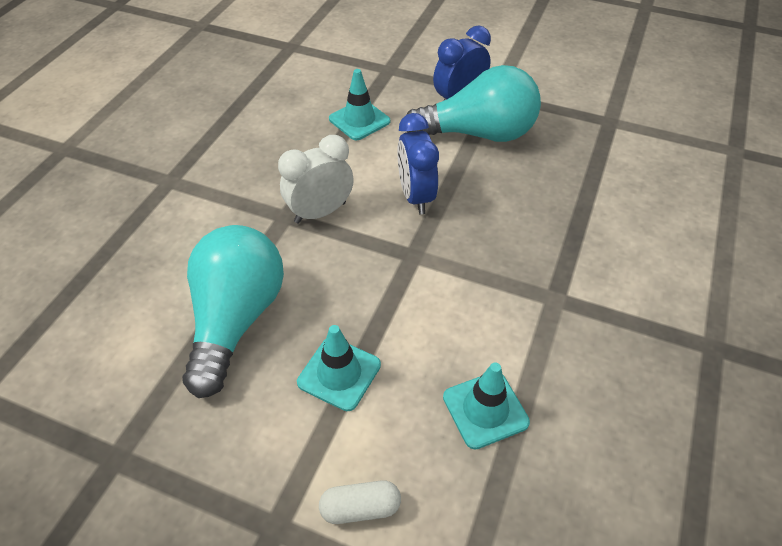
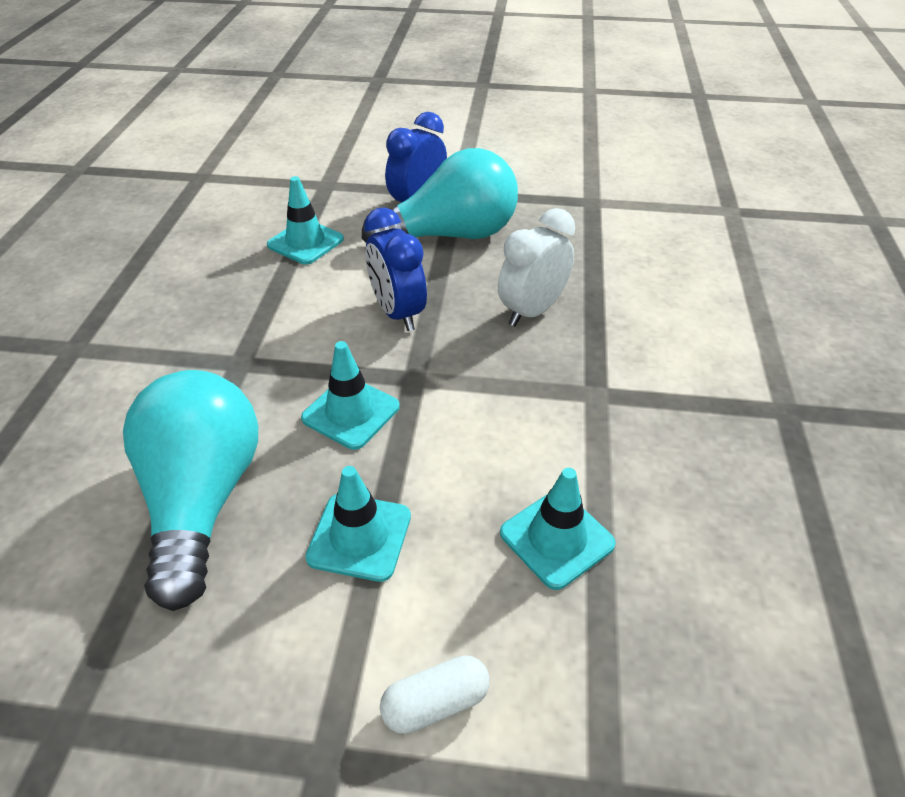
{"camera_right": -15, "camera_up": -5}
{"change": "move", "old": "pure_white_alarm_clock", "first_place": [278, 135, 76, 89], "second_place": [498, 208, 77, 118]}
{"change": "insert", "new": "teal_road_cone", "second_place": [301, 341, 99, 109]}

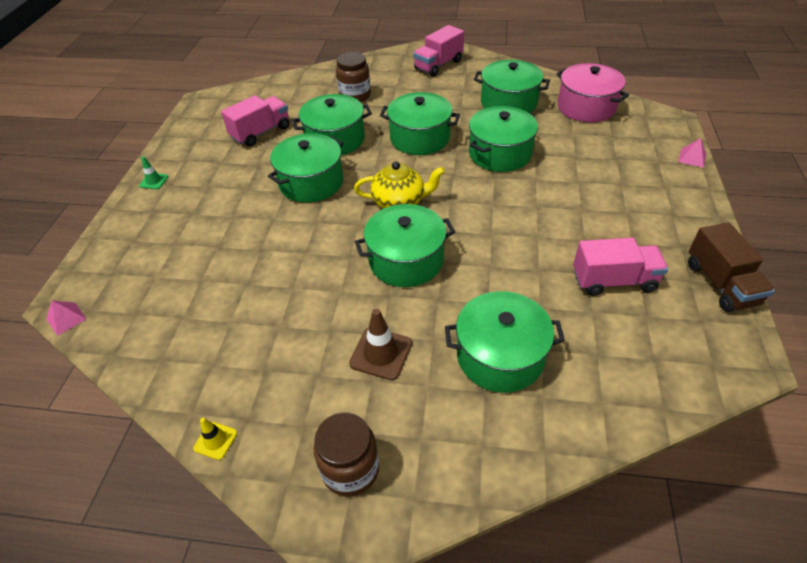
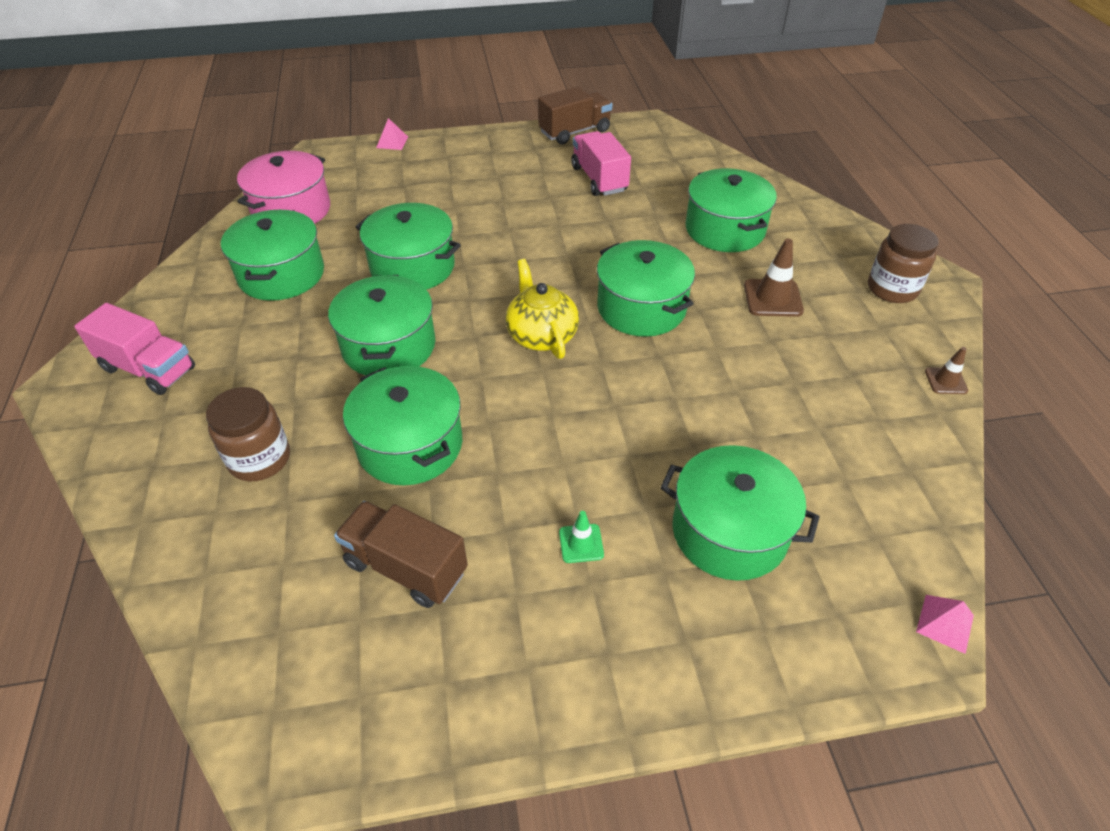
{"camera_right": -110, "camera_up": 0}
{"change": "recolor", "old": "rose-pink_lorry", "new": "brown_lorry", "first_place": [221, 95, 68, 52], "second_place": [334, 501, 134, 107]}
{"change": "move", "old": "leaf-green_stockpot", "first_place": [268, 133, 76, 70], "second_place": [660, 445, 160, 136]}
{"change": "move", "old": "leaf-green_road_cone", "first_place": [139, 156, 29, 33], "second_place": [559, 511, 45, 52]}
{"change": "recolor", "old": "yellow_road_cone", "new": "brown_road_cone", "first_place": [193, 418, 44, 42], "second_place": [925, 347, 43, 47]}

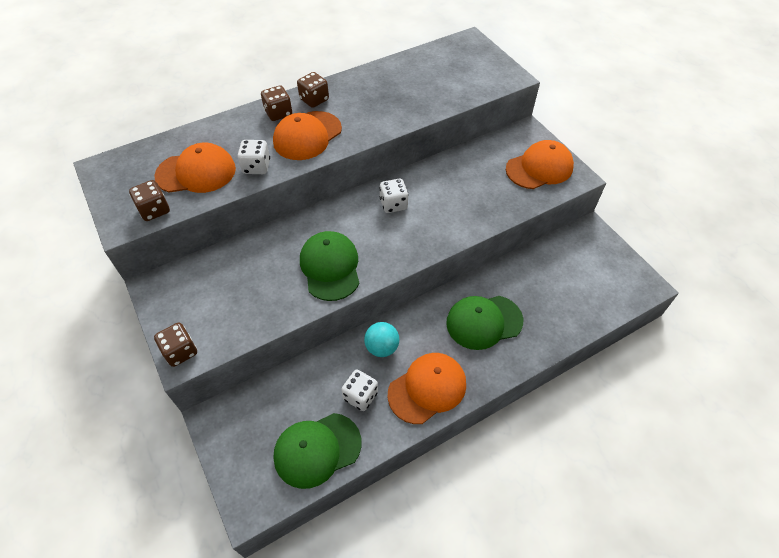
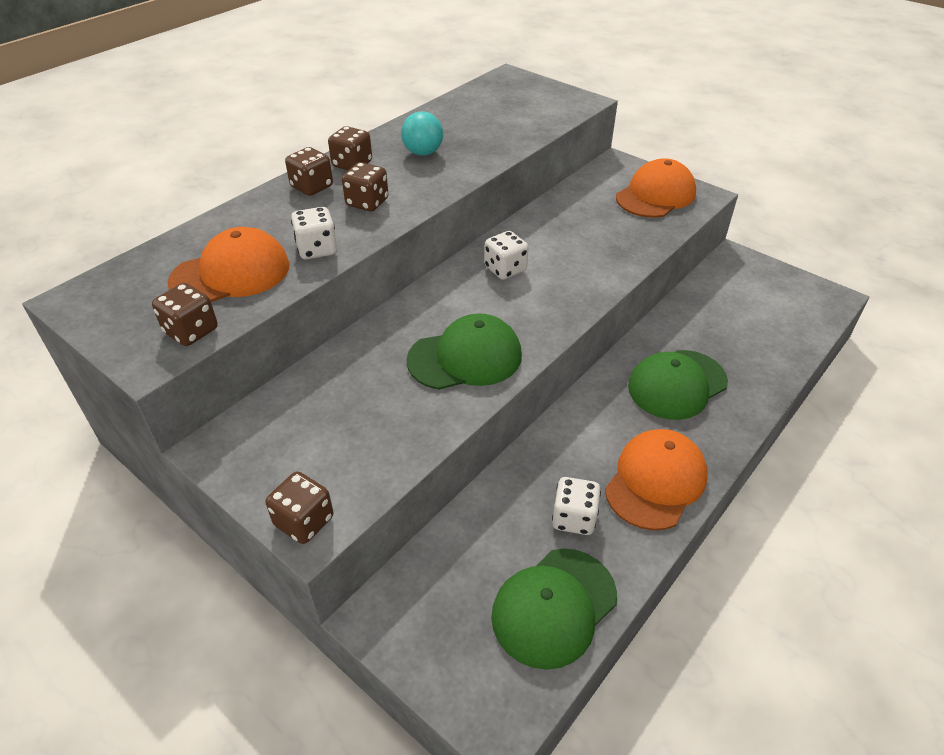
{"camera_right": -20, "camera_up": -10}
{"change": "replace", "old": "orange_cap", "new": "brown_die", "first_place": [273, 111, 69, 49], "second_place": [342, 162, 47, 50]}
{"change": "rotate", "old": "leaf-green_cap", "first_place": [300, 231, 60, 70], "second_place": [406, 313, 116, 77], "degrees": 105}
{"change": "move", "old": "teal_ball", "first_place": [364, 322, 35, 35], "second_place": [401, 111, 42, 45]}

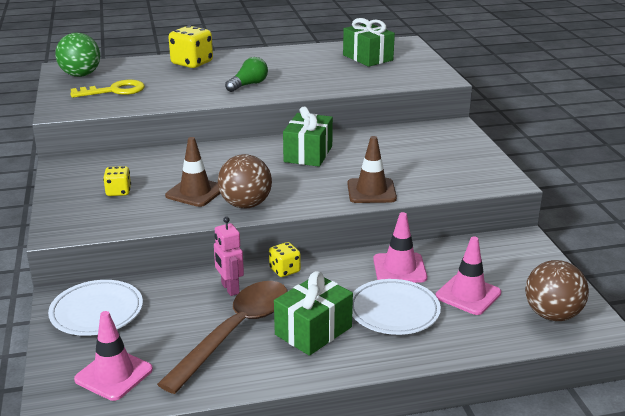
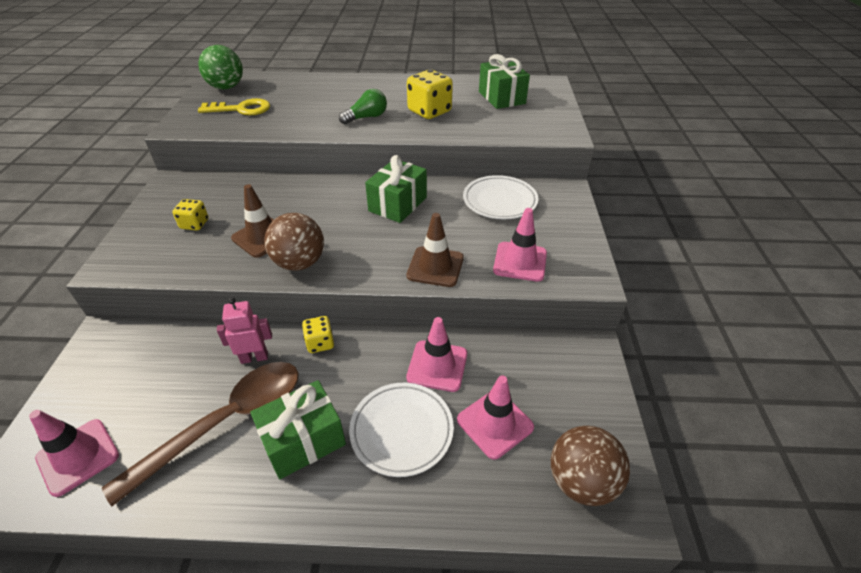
{"camera_right": 15, "camera_up": 15}
{"change": "move", "old": "yellow_die", "first_place": [168, 26, 45, 42], "second_place": [407, 70, 46, 49]}
{"change": "rotate", "old": "rose-pink_robot", "first_place": [214, 217, 30, 79], "second_place": [217, 297, 55, 67], "degrees": 90}
{"change": "move", "old": "pure_white_dinner_plate", "first_place": [48, 280, 95, 56], "second_place": [463, 175, 75, 44]}
{"change": "insert", "new": "rose-pink_road_cone", "second_place": [493, 208, 54, 74]}

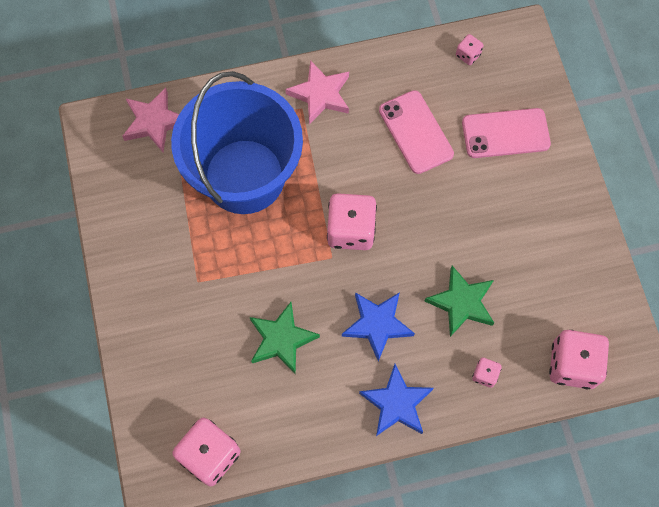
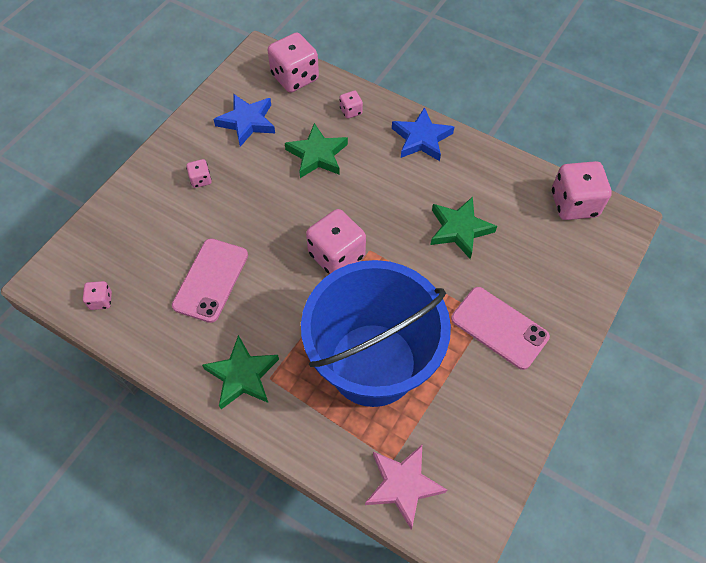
{"camera_right": -135, "camera_up": -10}
{"change": "recolor", "old": "rose-pink_star_shape", "new": "leaf-green_star_shape", "first_place": [285, 60, 64, 64], "second_place": [202, 335, 77, 74]}
{"change": "move", "old": "rose-pink_phone", "first_place": [462, 108, 89, 50], "second_place": [451, 287, 99, 83]}
{"change": "move", "old": "royal_blue_star_shape", "first_place": [342, 292, 73, 70], "second_place": [213, 94, 62, 53]}
{"change": "insert", "new": "rose-pink_die", "second_place": [186, 159, 26, 29]}

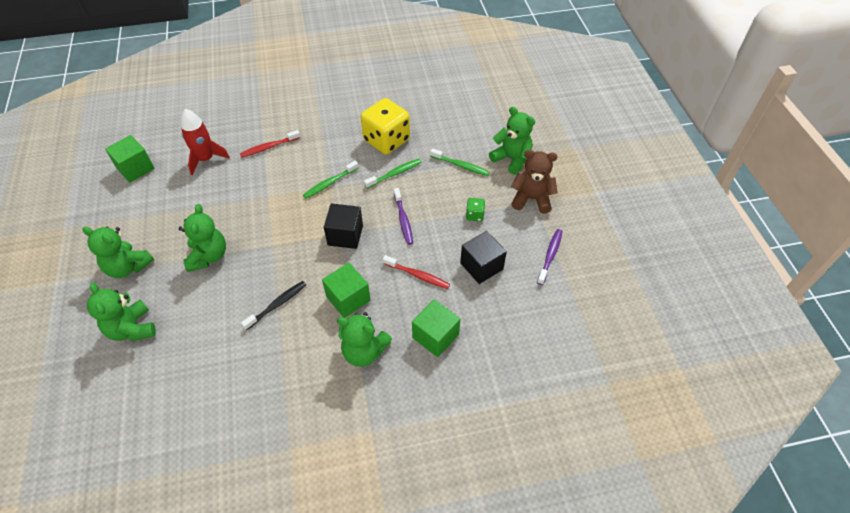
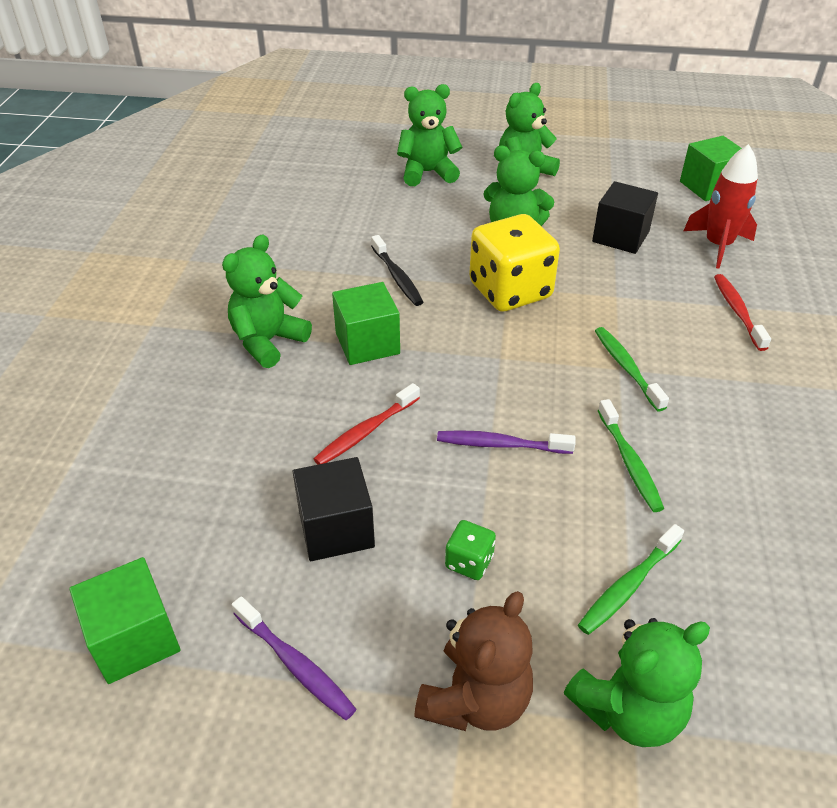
{"camera_right": 110, "camera_up": -10}
{"change": "move", "old": "yellow_die", "first_place": [361, 98, 49, 57], "second_place": [469, 214, 91, 98]}
{"change": "move", "old": "black_block", "first_place": [324, 203, 39, 46], "second_place": [592, 181, 66, 73]}
{"change": "move", "old": "leaf-green_block", "first_place": [412, 299, 49, 58], "second_place": [69, 557, 112, 127]}

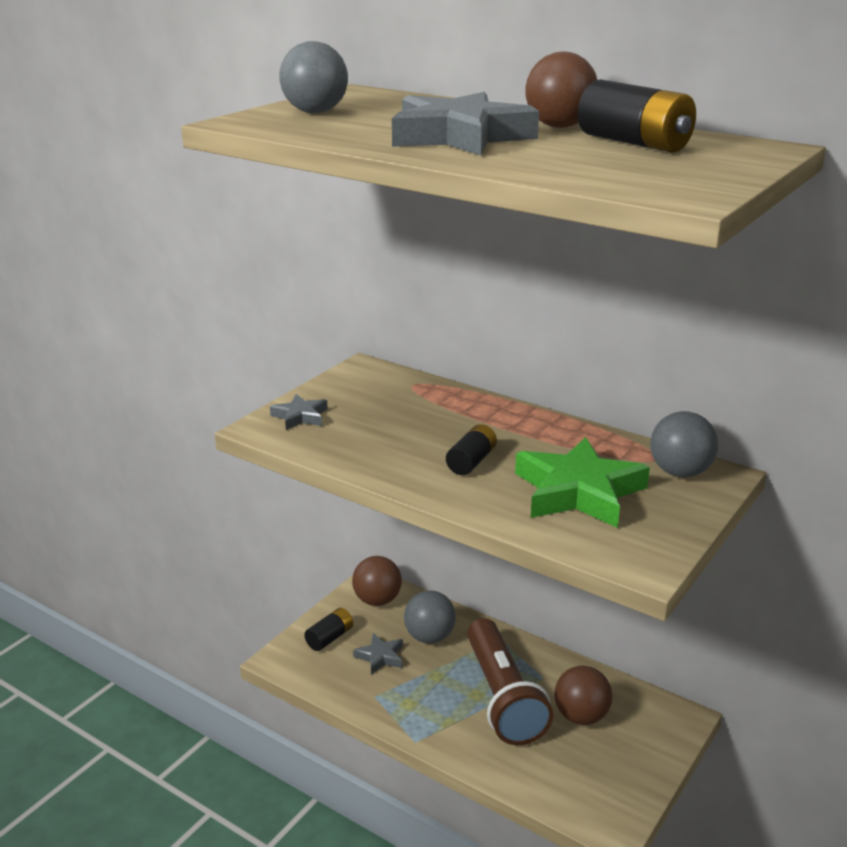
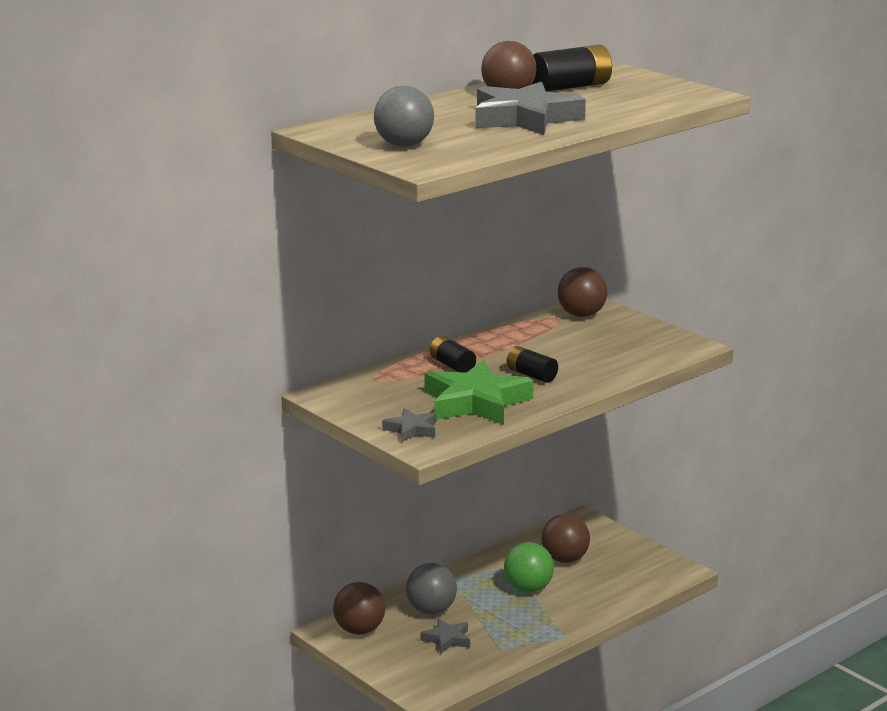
{"camera_right": -75, "camera_up": -5}
{"change": "recolor", "old": "ash-grey_ball", "new": "brown_ball", "first_place": [650, 411, 68, 66], "second_place": [558, 267, 49, 50]}
{"change": "move", "old": "leaf-green_star_shape", "first_place": [515, 437, 135, 91], "second_place": [425, 360, 109, 65]}
{"change": "move", "old": "black_power_cell", "first_place": [304, 608, 49, 43], "second_place": [430, 336, 46, 37]}
{"change": "replace", "old": "brown_torch", "new": "leaf-green_ball", "first_place": [467, 618, 86, 127], "second_place": [504, 542, 50, 51]}

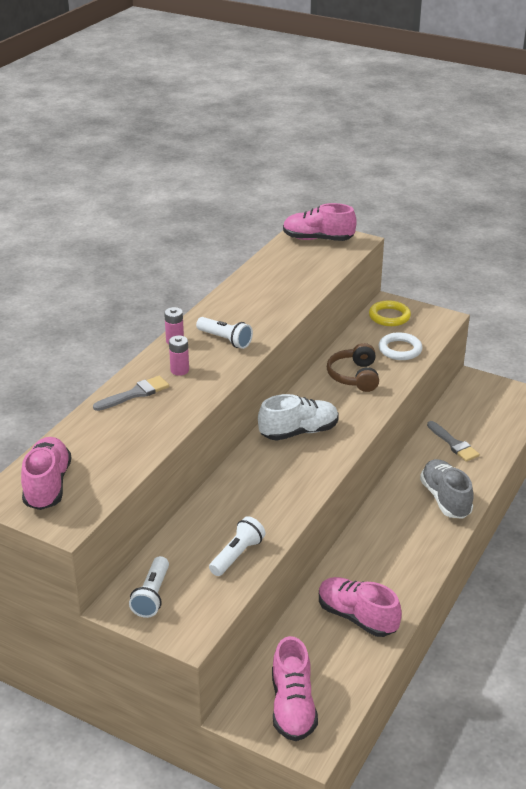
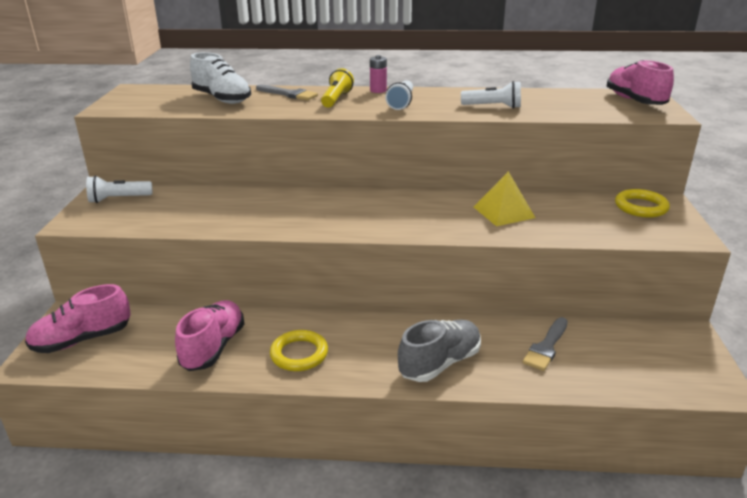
{"camera_right": 65, "camera_up": -5}
{"change": "delete", "old": "pure_white_hoop", "first_place": [378, 332, 45, 28]}
{"change": "replace", "old": "rose-pink_power_cell", "new": "yellow_torch", "first_place": [169, 335, 20, 41], "second_place": [321, 68, 33, 40]}
{"change": "replace", "old": "brown_over-ear_headphones", "new": "yellow_pyramid_shape", "first_place": [327, 343, 52, 49], "second_place": [474, 171, 61, 55]}
{"change": "move", "old": "pure_white_lace-up_shoe", "first_place": [258, 394, 81, 47], "second_place": [190, 52, 61, 52]}
{"change": "delete", "old": "rose-pink_lace-up_shoe", "first_place": [21, 437, 50, 73]}
{"change": "move", "old": "pure_white_torch", "first_place": [209, 516, 57, 60], "second_place": [461, 81, 60, 28]}
{"change": "insert", "new": "yellow_hoop", "second_place": [270, 330, 58, 41]}

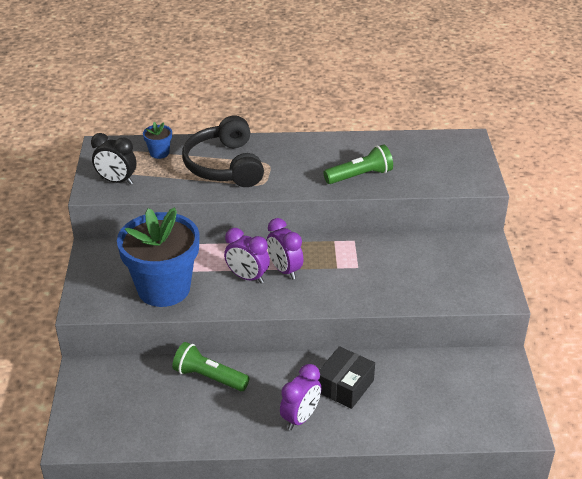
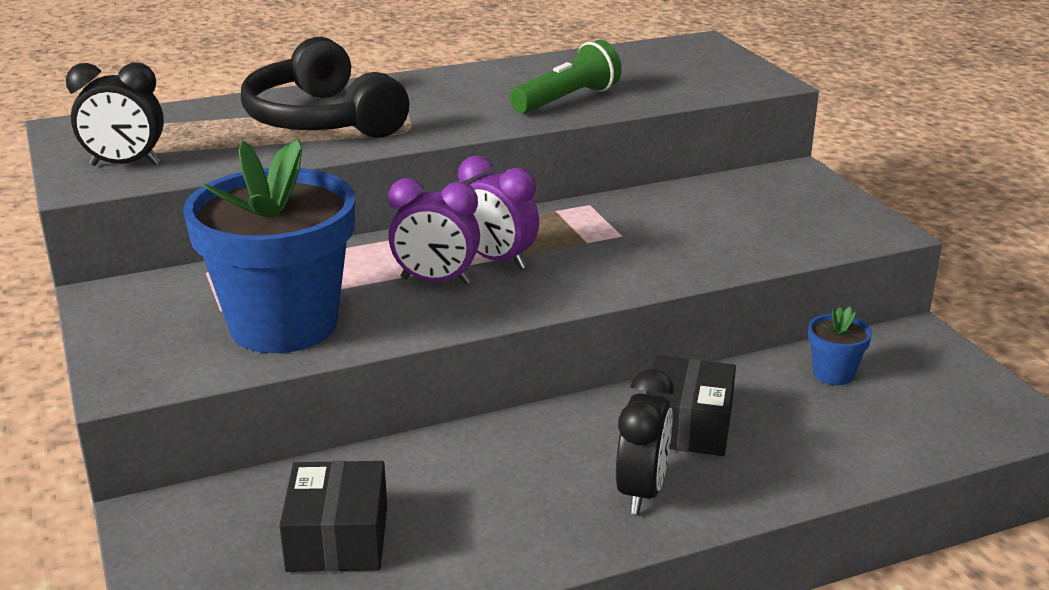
{"camera_right": -20, "camera_up": -10}
{"change": "move", "old": "royal_blue_plant_pot", "first_place": [143, 122, 29, 37], "second_place": [808, 307, 64, 78]}
{"change": "delete", "old": "leaf-green_torch", "first_place": [172, 342, 77, 49]}
{"change": "recolor", "old": "purple_alarm_clock", "new": "black_alarm_clock", "first_place": [280, 364, 41, 66], "second_place": [616, 369, 58, 145]}
{"change": "insert", "new": "black_box", "second_place": [279, 461, 108, 111]}

